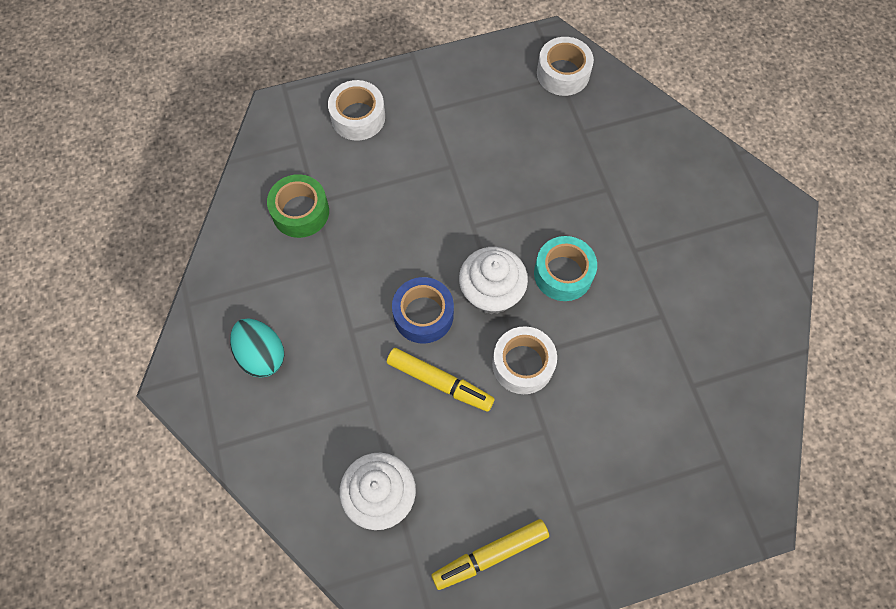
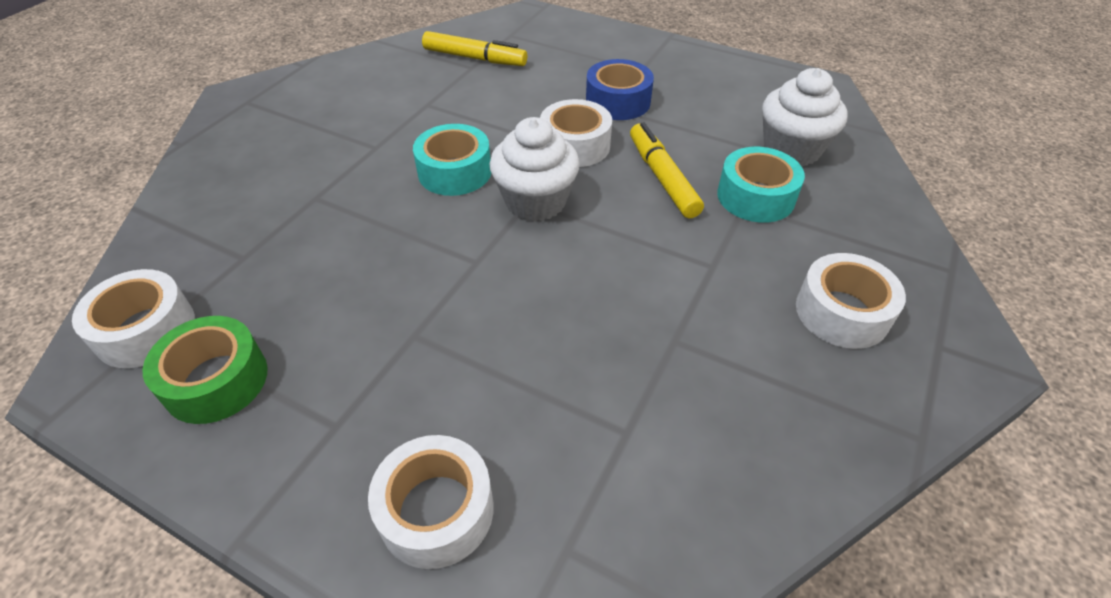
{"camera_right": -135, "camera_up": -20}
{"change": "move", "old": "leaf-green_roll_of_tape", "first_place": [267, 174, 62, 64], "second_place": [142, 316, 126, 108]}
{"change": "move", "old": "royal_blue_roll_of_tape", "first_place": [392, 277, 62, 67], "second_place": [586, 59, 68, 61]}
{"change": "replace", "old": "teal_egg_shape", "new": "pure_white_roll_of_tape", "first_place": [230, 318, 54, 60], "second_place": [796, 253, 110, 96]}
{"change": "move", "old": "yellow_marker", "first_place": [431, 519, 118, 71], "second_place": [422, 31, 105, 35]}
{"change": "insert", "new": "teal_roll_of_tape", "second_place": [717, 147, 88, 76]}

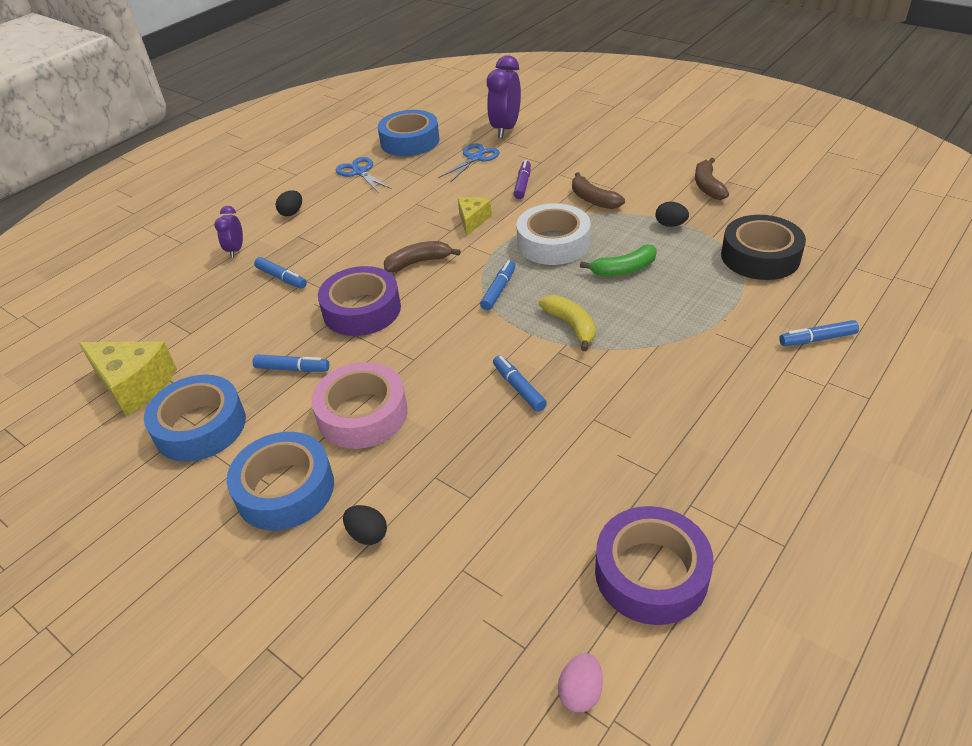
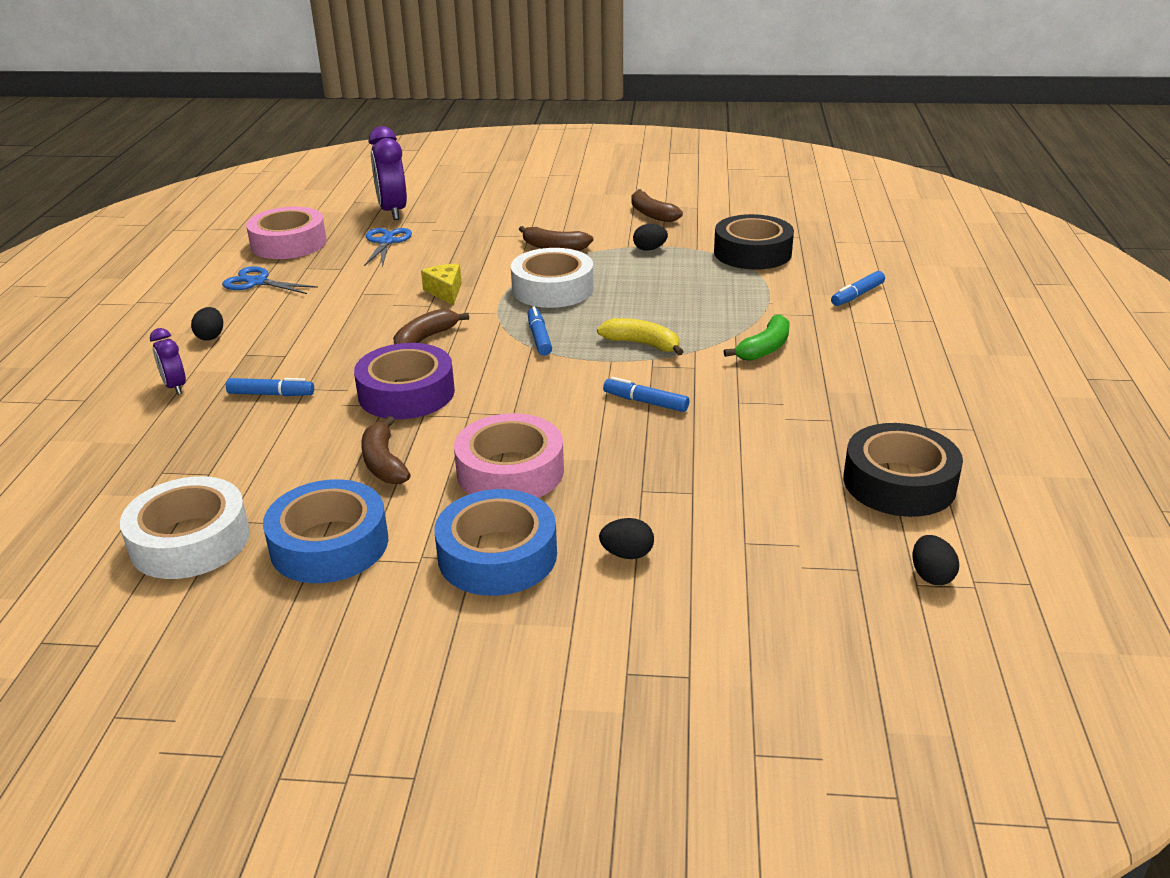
{"camera_right": -35, "camera_up": -10}
{"change": "recolor", "old": "royal_blue_roll_of_tape", "new": "rose-pink_roll_of_tape", "first_place": [378, 110, 62, 46], "second_place": [246, 207, 81, 52]}
{"change": "delete", "old": "purple_marker", "first_place": [514, 160, 17, 39]}
{"change": "move", "old": "leaf-green_toy_banana", "first_place": [580, 245, 77, 32], "second_place": [724, 314, 66, 47]}
{"change": "replace", "old": "yellow_piece_of_cheese", "new": "pure_white_roll_of_tape", "first_place": [79, 341, 98, 75], "second_place": [120, 476, 130, 103]}
{"change": "replace", "old": "royal_blue_marker", "new": "brown_toy_banana", "first_place": [253, 354, 76, 18], "second_place": [361, 416, 50, 68]}
{"change": "recolor", "old": "purple_roll_of_tape", "new": "black_roll_of_tape", "first_place": [595, 506, 119, 119], "second_place": [844, 423, 119, 94]}
{"change": "recolor", "old": "rose-pink_egg_shape", "new": "black_egg_shape", "first_place": [558, 653, 45, 59], "second_place": [913, 535, 46, 50]}

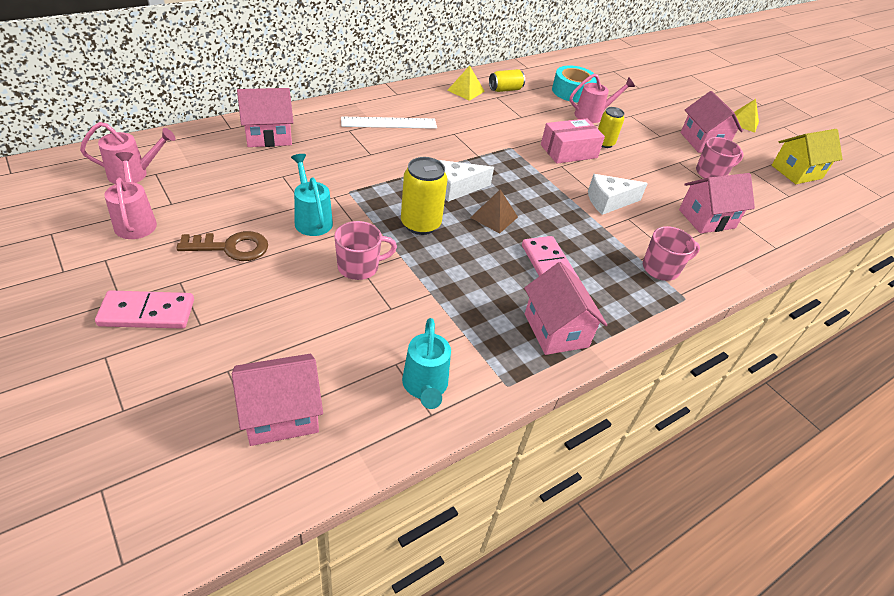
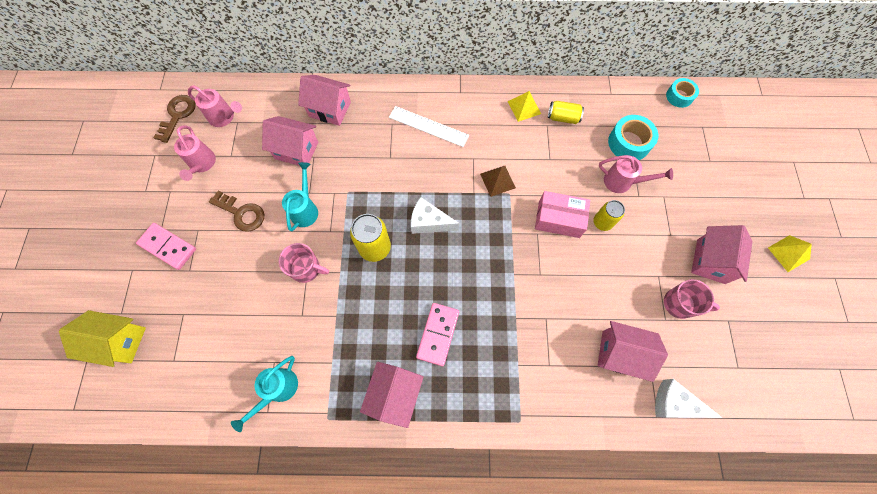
{"camera_right": 40, "camera_up": 25}
{"change": "move", "old": "yellow_house", "first_place": [772, 129, 70, 55], "second_place": [59, 310, 87, 57]}
{"change": "rotate", "old": "rose-pink_watering_can", "first_place": [104, 152, 53, 87], "second_place": [174, 125, 42, 56], "degrees": 150}
{"change": "move", "old": "pure_white_piece_of_cheese", "first_place": [588, 174, 60, 41], "second_place": [655, 379, 67, 39]}
{"change": "move", "old": "brown_pyramid_shape", "first_place": [470, 190, 48, 44], "second_place": [480, 166, 36, 31]}
{"change": "delete", "old": "rose-pink_coffee_mug", "first_place": [643, 226, 57, 55]}
{"change": "move", "old": "rose-pink_house", "first_place": [232, 354, 91, 92], "second_place": [262, 116, 56, 50]}
{"change": "insert", "new": "teal_roll_of_tape", "second_place": [666, 78, 33, 30]}
{"change": "insert", "new": "brown_door_key", "second_place": [153, 95, 43, 48]}

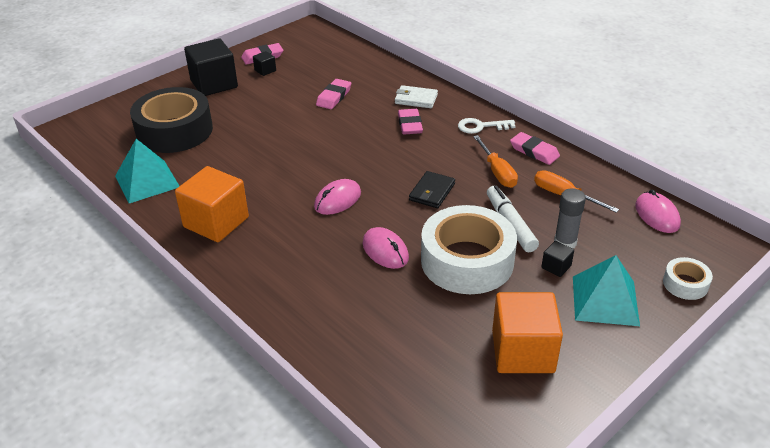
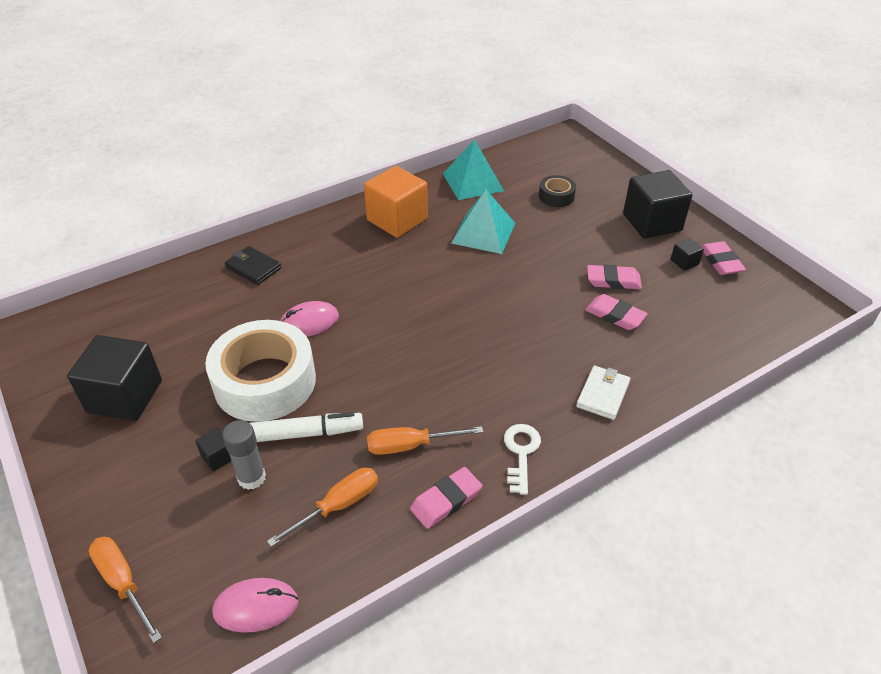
{"camera_right": 100, "camera_up": 5}
{"change": "resize", "old": "black_roll_of_tape", "first_place": [130, 87, 83, 66], "second_place": [539, 175, 37, 32], "factor": 0.45}
{"change": "move", "old": "rose-pink_pencil_eraser", "first_place": [398, 109, 25, 26], "second_place": [587, 264, 55, 25]}
{"change": "move", "old": "black_wallet", "first_place": [409, 171, 46, 37], "second_place": [225, 246, 57, 39]}
{"change": "delete", "old": "rose-pink_computer_mouse", "first_place": [314, 179, 47, 36]}
{"change": "move", "old": "teal_pyramid_shape", "first_place": [573, 255, 67, 71], "second_place": [451, 190, 64, 64]}
{"change": "replace", "old": "pure_white_roll_of_tape", "new": "orange_hand_screwdriver", "first_place": [663, 257, 50, 43], "second_place": [89, 537, 73, 106]}
{"change": "recolor", "old": "orange_block", "new": "black_block", "first_place": [492, 292, 71, 81], "second_place": [67, 335, 95, 86]}

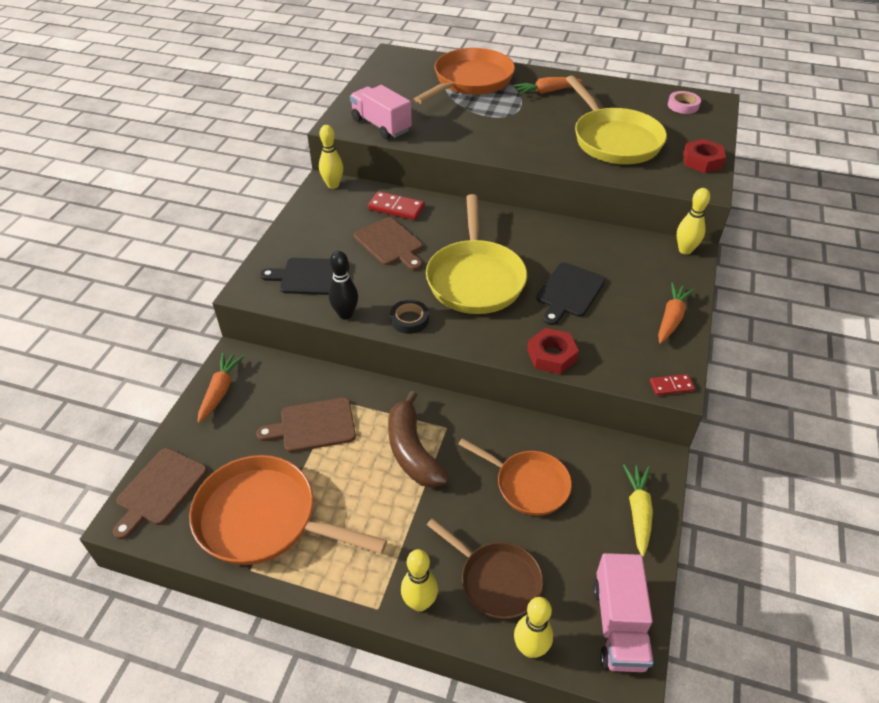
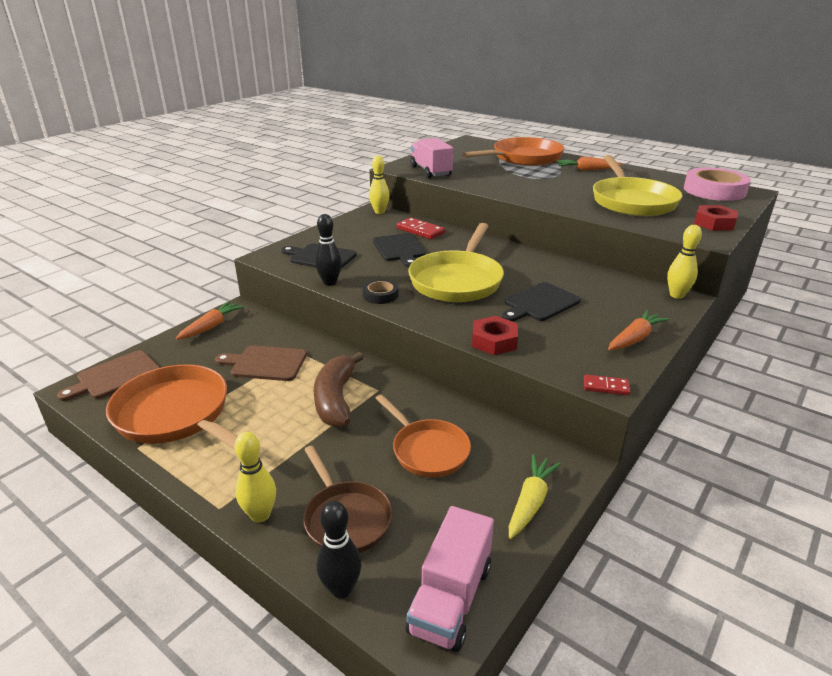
{"camera_right": 20, "camera_up": -15}
{"change": "resize", "old": "rose-pink_roll_of_tape", "first_place": [668, 91, 33, 23], "second_place": [684, 167, 67, 34], "factor": 1.98}
{"change": "recolor", "old": "brown_cutting_board", "new": "black_cutting_board", "first_place": [354, 217, 69, 53], "second_place": [373, 233, 53, 34]}
{"change": "recolor", "old": "yellow_skittle", "new": "black_skittle", "first_place": [514, 597, 39, 61], "second_place": [317, 501, 45, 97]}

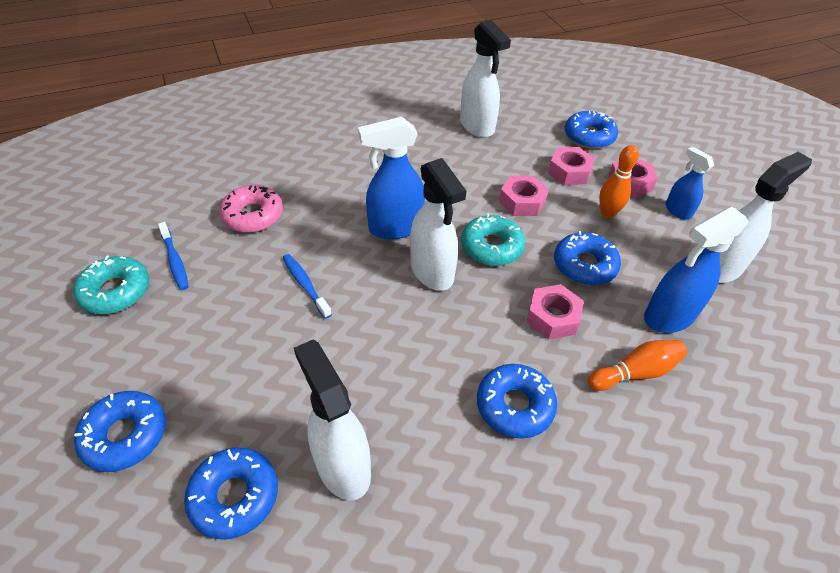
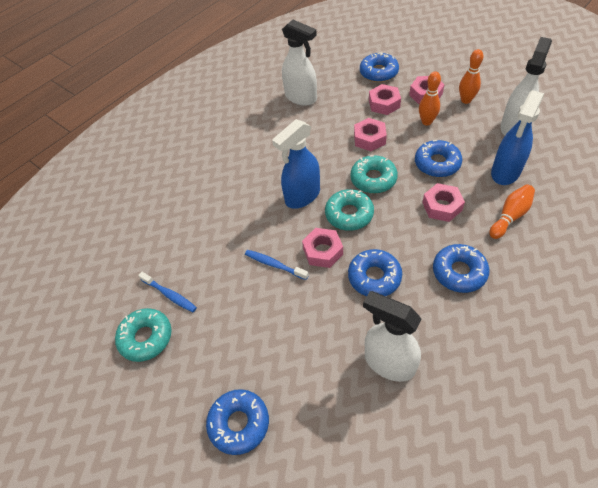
{"camera_right": -20, "camera_up": 5}
{"change": "replace", "old": "royal_blue_spray_cleaner", "new": "orange_skittle", "first_place": [666, 147, 48, 72], "second_place": [459, 49, 24, 55]}
{"change": "replace", "old": "pure_white_spray_cleaner", "new": "teal_glazed_donut", "first_place": [410, 158, 56, 133], "second_place": [325, 189, 49, 42]}
{"change": "delete", "old": "rose-pink_glazed_donut", "first_place": [219, 185, 64, 48]}
{"change": "move", "old": "royal_blue_glazed_donut", "first_place": [184, 447, 94, 93], "second_place": [348, 249, 54, 47]}
{"change": "insert", "new": "rose-pink_hexagon_nut", "second_place": [302, 228, 41, 40]}

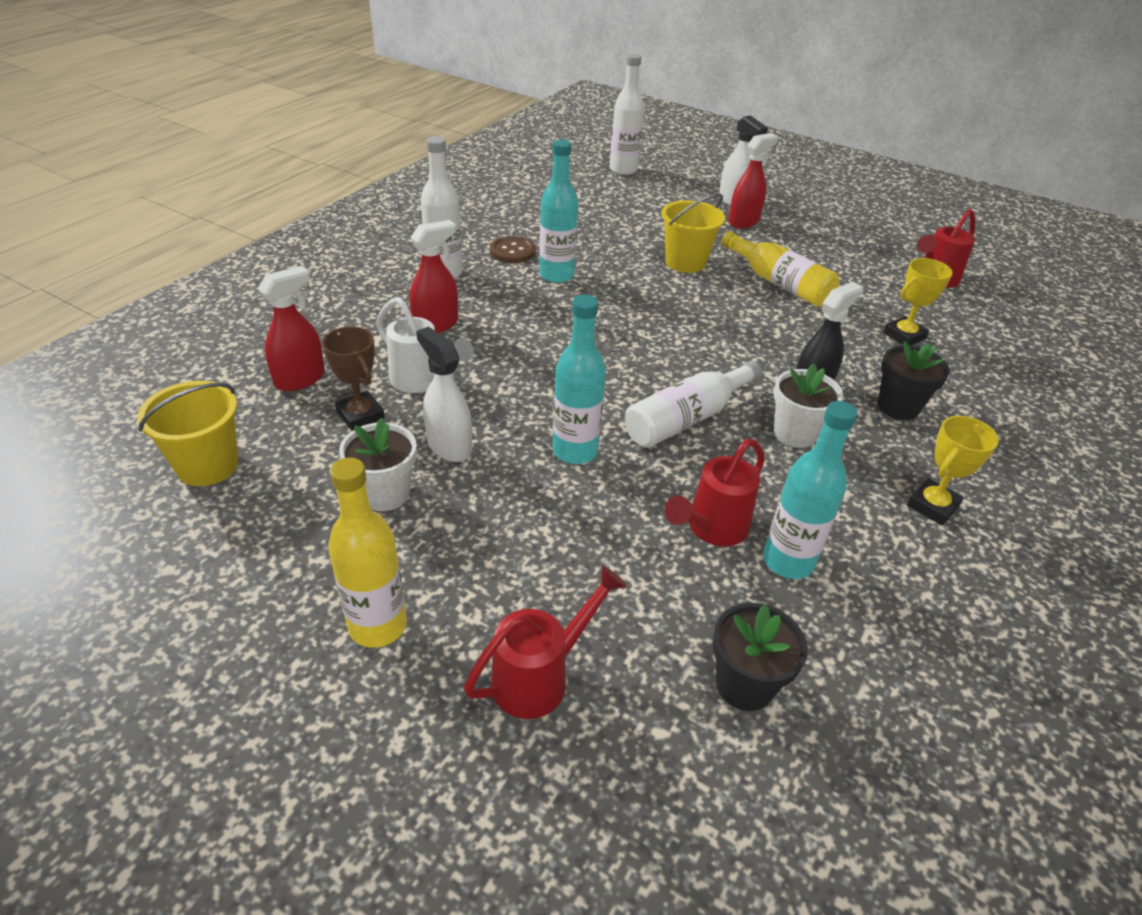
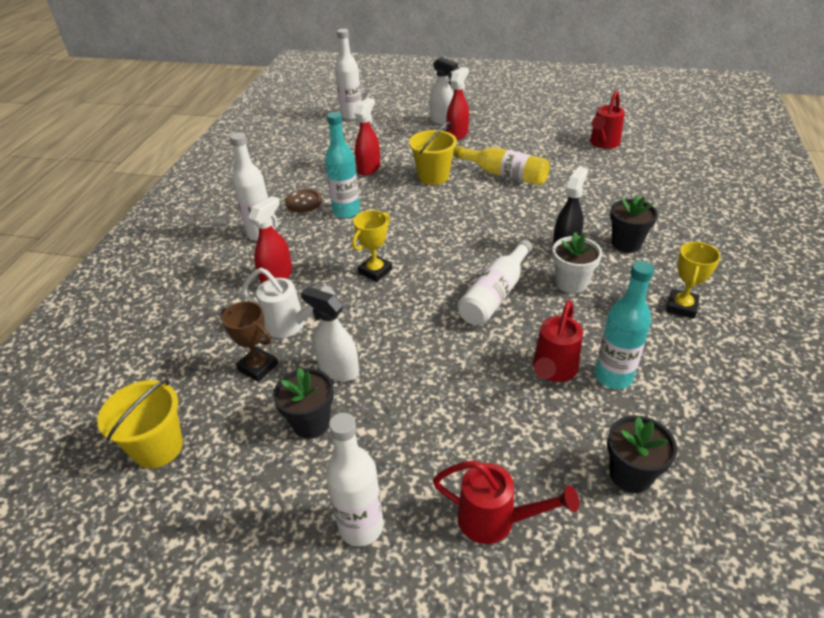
{"camera_right": -15, "camera_up": 0}
{"change": "move", "old": "yellow_prize_cup", "first_place": [883, 258, 70, 88], "second_place": [352, 210, 40, 72]}
{"change": "move", "old": "scarlet_spray_cleaner", "first_place": [258, 266, 67, 125], "second_place": [354, 98, 26, 78]}
{"change": "delete", "old": "teal_bottle", "first_place": [552, 295, 54, 169]}
{"change": "recolor", "old": "pure_white_plant_pot", "new": "black_plant_pot", "first_place": [339, 418, 78, 93], "second_place": [273, 368, 61, 71]}
{"change": "recolor", "old": "yellow_bottle", "new": "pure_white_bottle", "first_place": [328, 457, 79, 191], "second_place": [326, 413, 58, 133]}
{"change": "rotate", "old": "scarlet_watering_can", "first_place": [464, 565, 163, 154], "second_place": [433, 460, 146, 84], "degrees": 75}

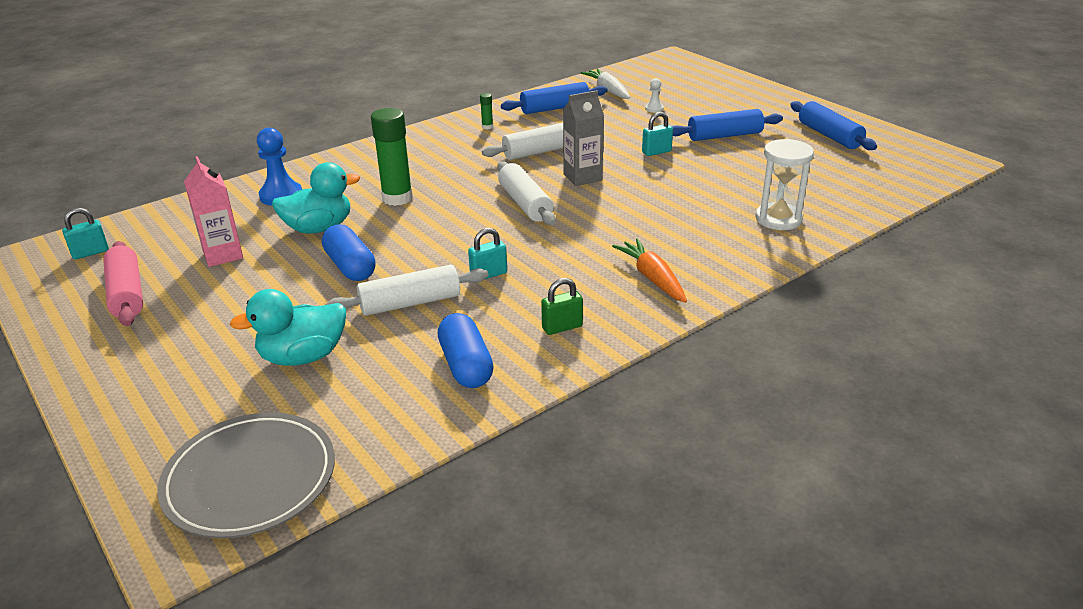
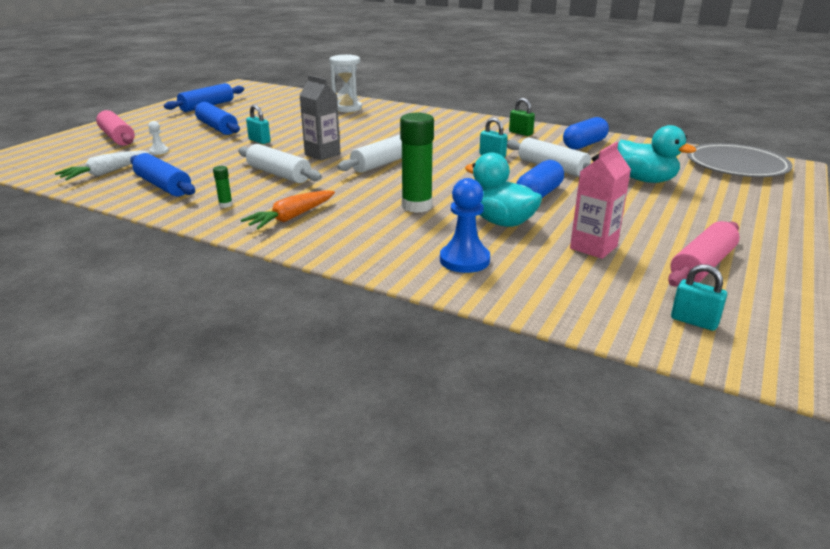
{"camera_right": -115, "camera_up": -5}
{"change": "move", "old": "orange_toy_carrot", "first_place": [612, 238, 75, 65], "second_place": [241, 190, 94, 39]}
{"change": "insert", "new": "rose-pink_dough_roller", "second_place": [96, 110, 39, 36]}

